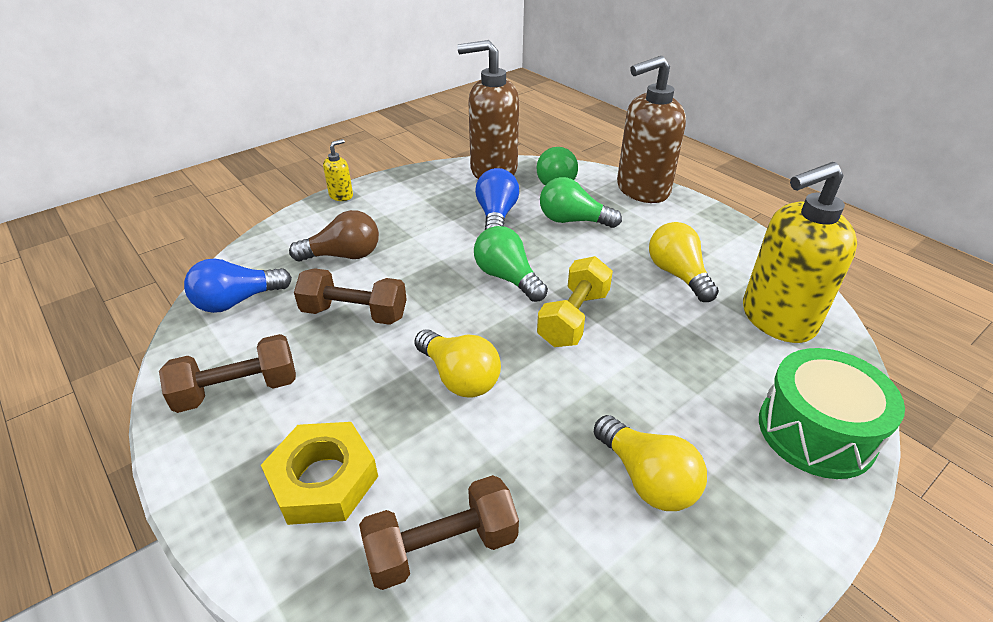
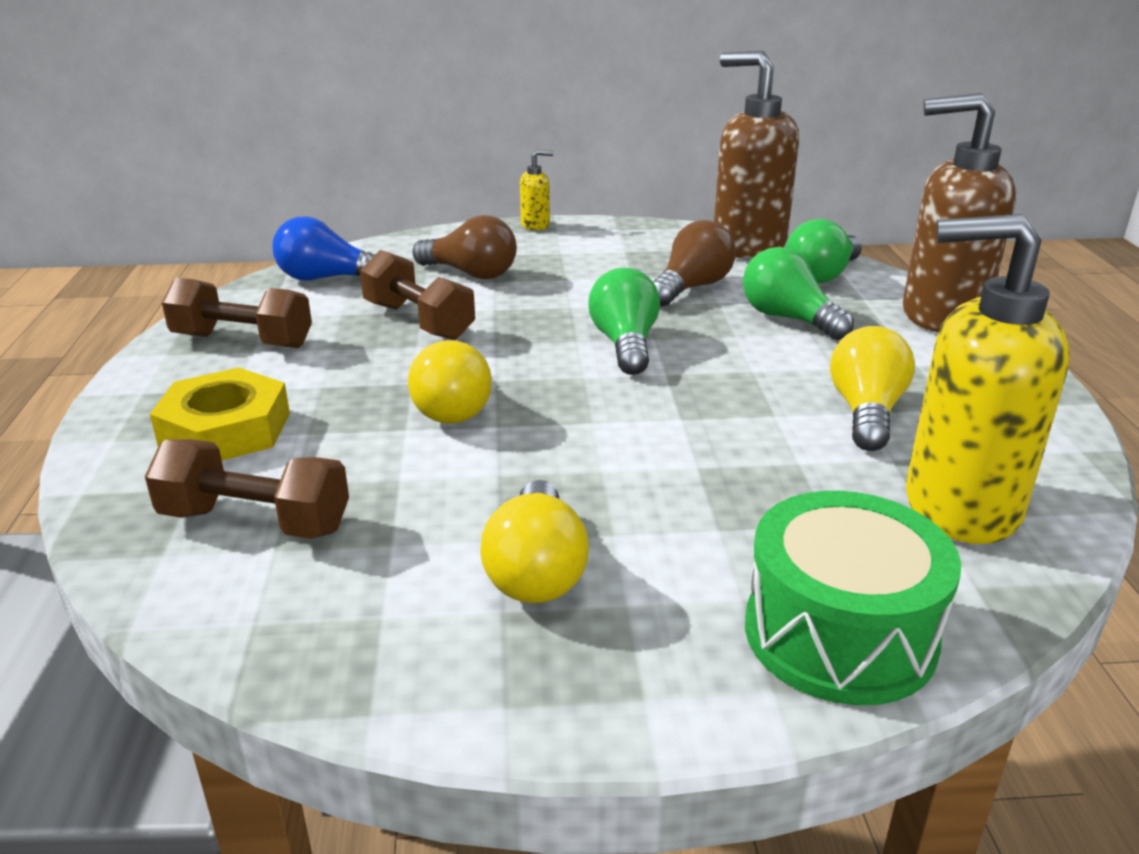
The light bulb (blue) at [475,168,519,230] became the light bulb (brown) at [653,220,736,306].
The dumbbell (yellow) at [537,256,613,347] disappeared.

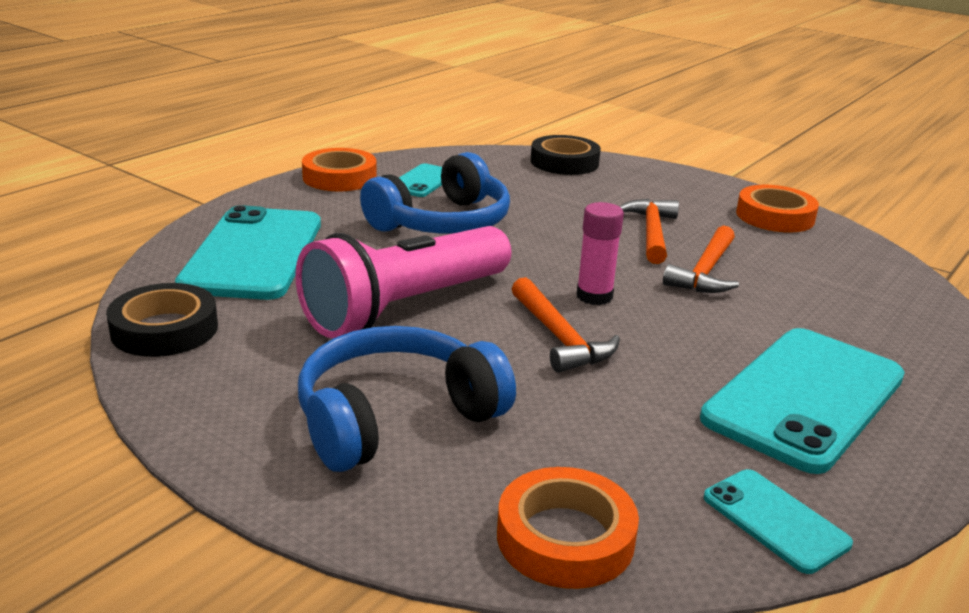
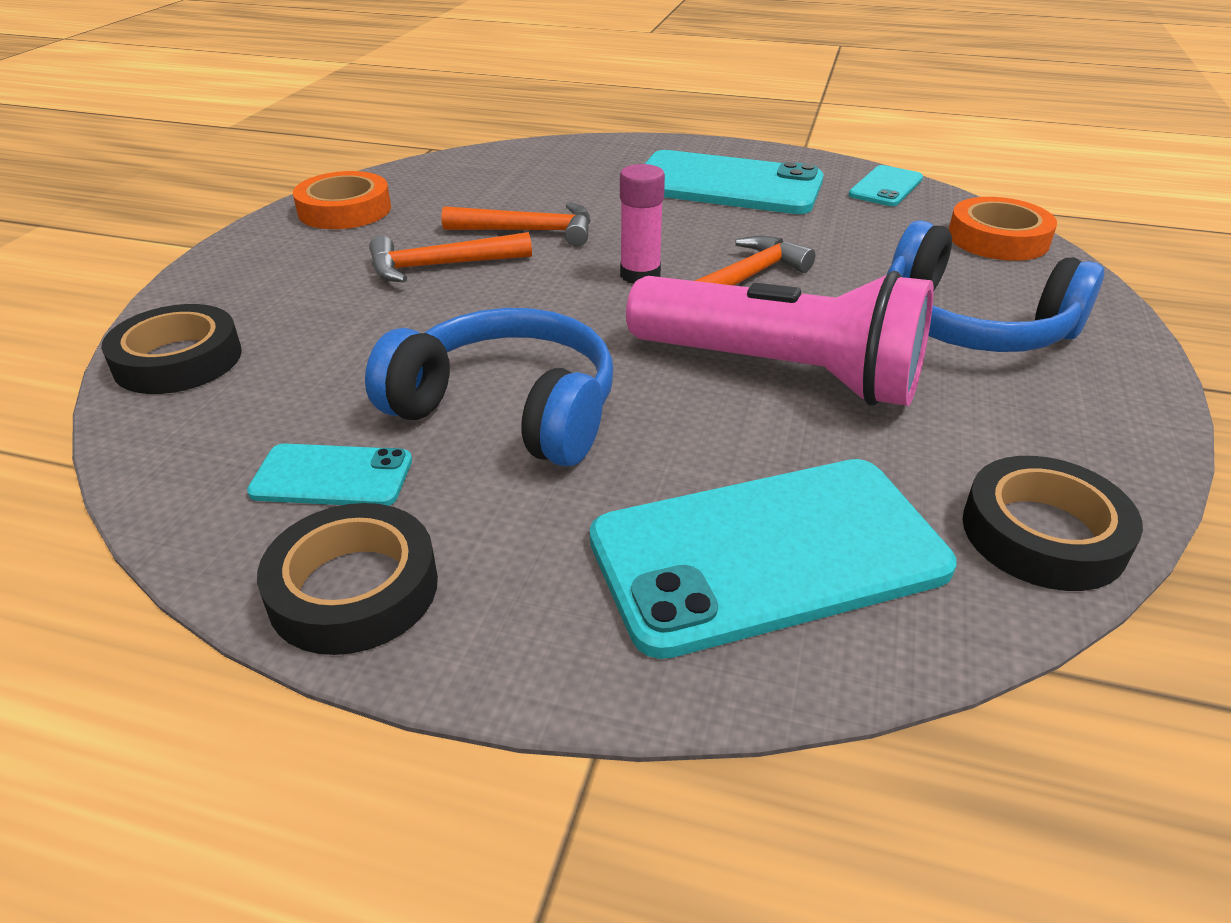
The tape (orange) at [302,148,377,191] became the tape (black) at [257,503,438,655].

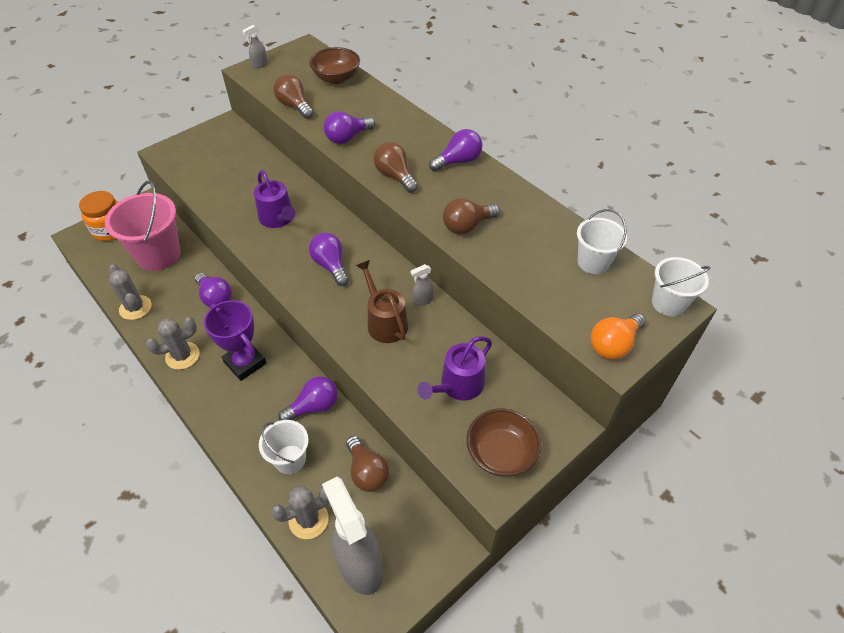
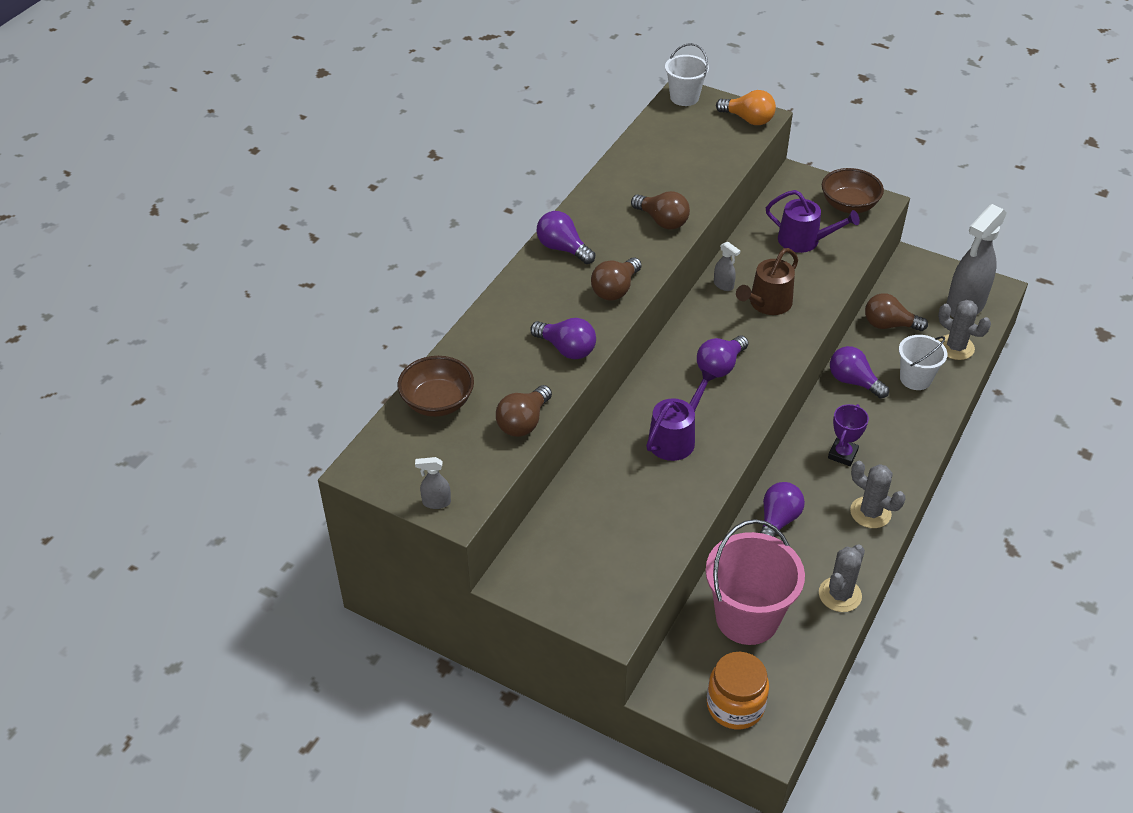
The trophy (purple) at [204,300,266,381] changed to 0.66 times the size.
The spray bottle (grey) at [242,25,268,68] turned 150 degrees clockwise.
The light bulb (brown) at [346,436,389,492] turned 120 degrees counterclockwise.
The bucket (white) at [577,209,627,274] disappeared.

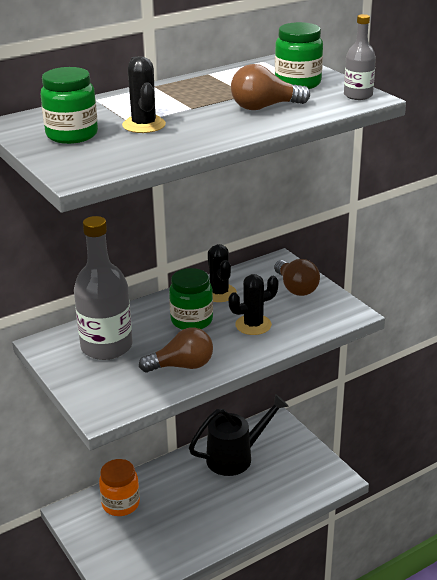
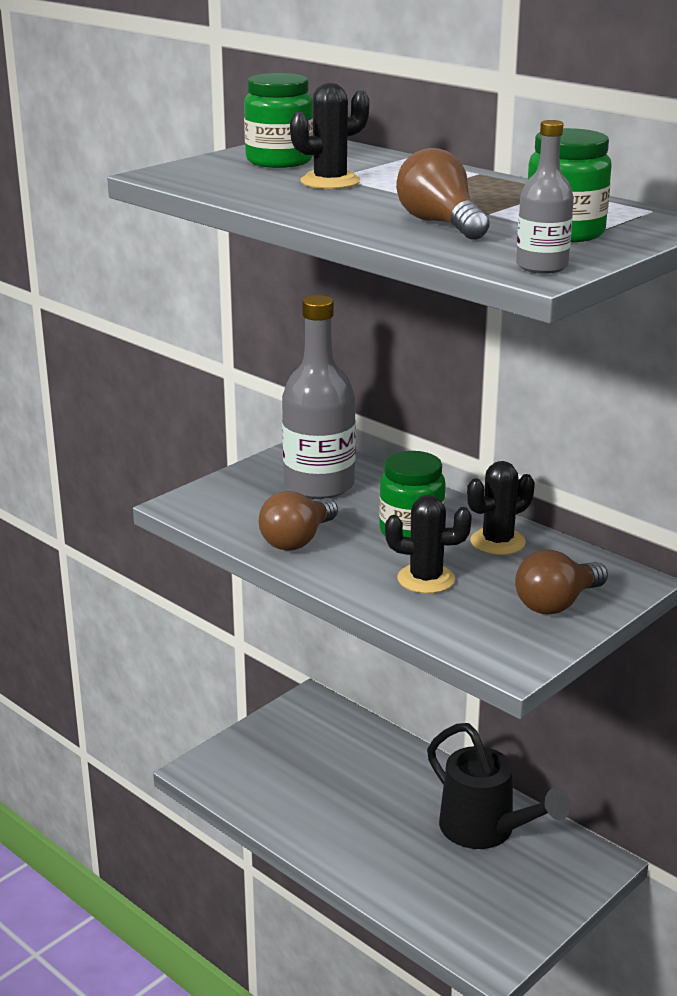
The jar (orange) at [99,459,140,516] disappeared.
The light bulb (brown) at [139,327,213,372] turned 60 degrees clockwise.
The cactus (black) at [228,274,279,335] turned 45 degrees counterclockwise.

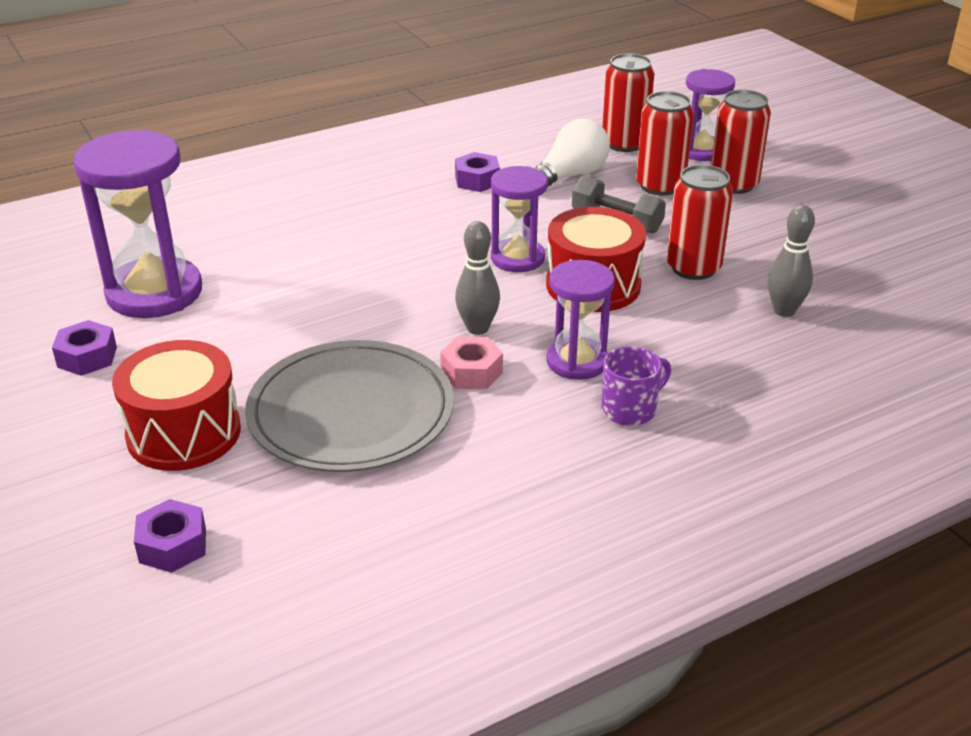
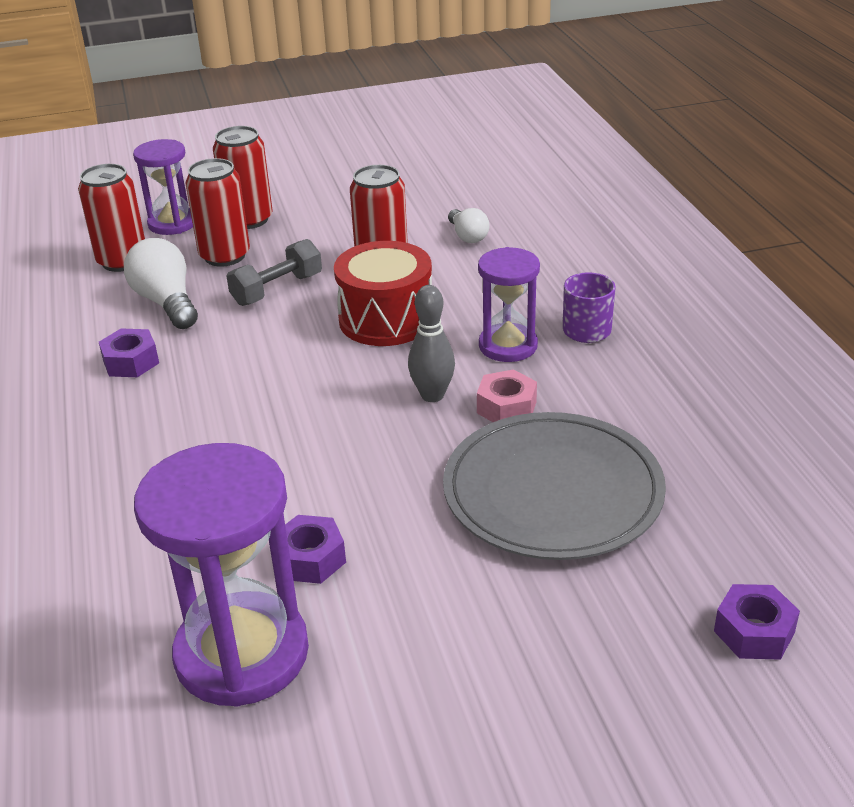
The nut (purple) moved from [52,320,117,376] to [285,515,346,584].
The drum (red) at [112,340,241,471] disappeared.
The hourglass (purple) at [491,166,548,272] disappeared.
The bowling pin (grey) at [767,205,815,317] was replaced by the light bulb (white) at [448,208,490,243].

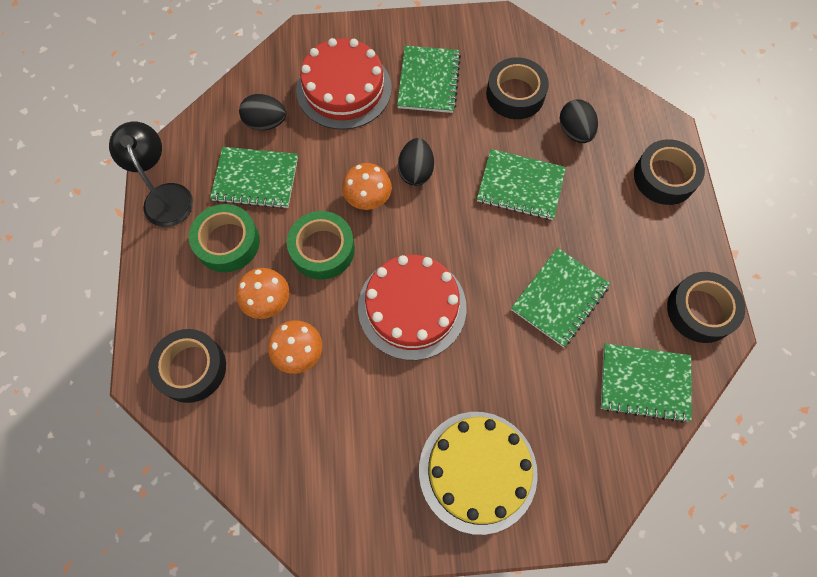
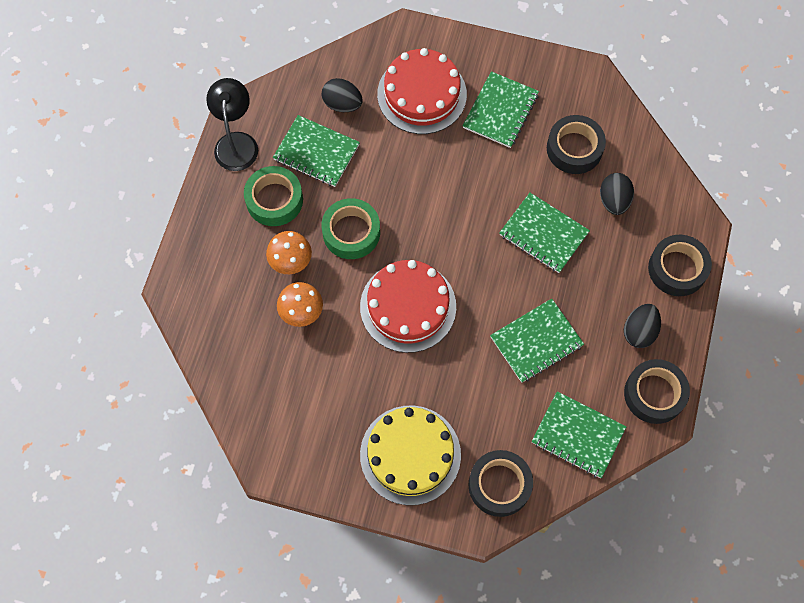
The tape (black) moved from [148,329,226,403] to [469,450,533,517].
The mushroom (orange) at [342,163,392,210] disappeared.
The egg (black) moved from [398,138,434,186] to [624,304,661,348].

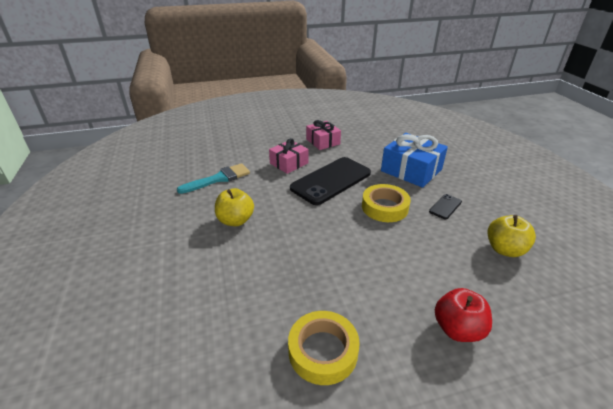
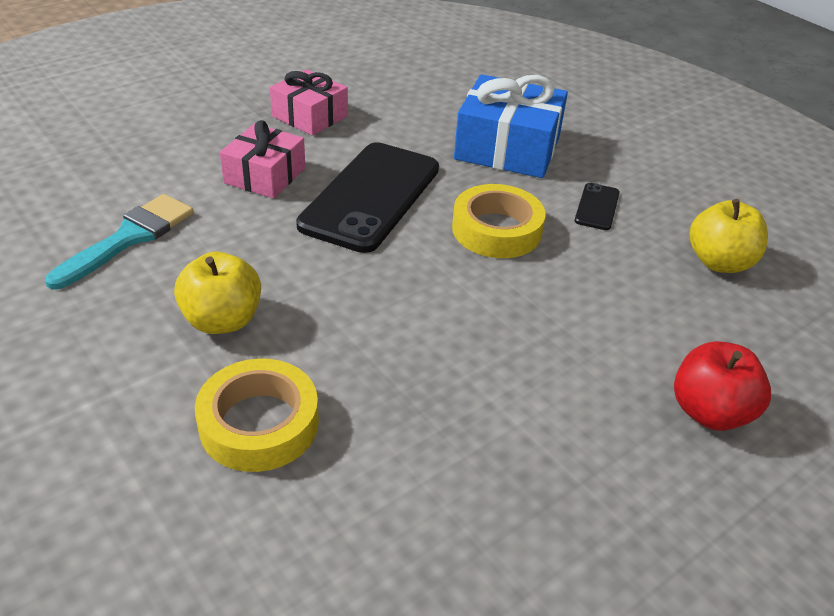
The tape (yellow) moved from [288,311,360,385] to [195,358,319,472].

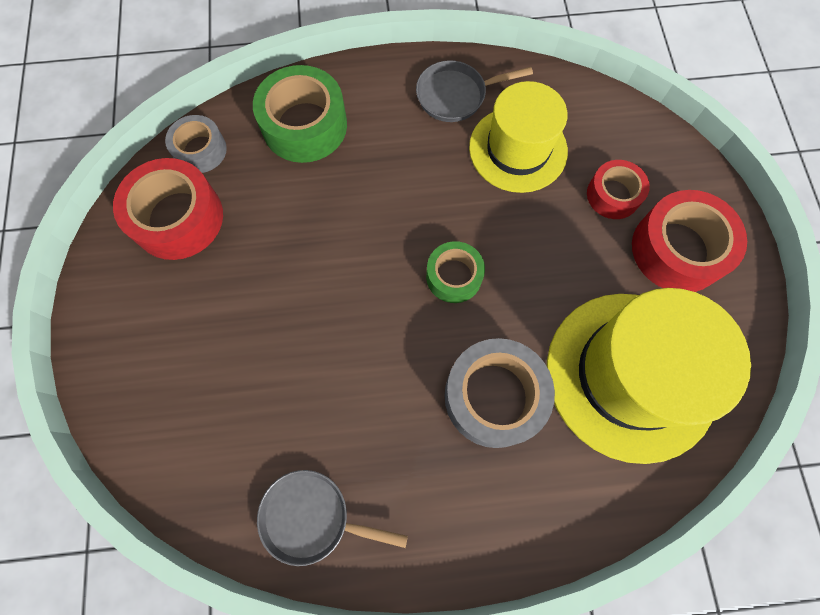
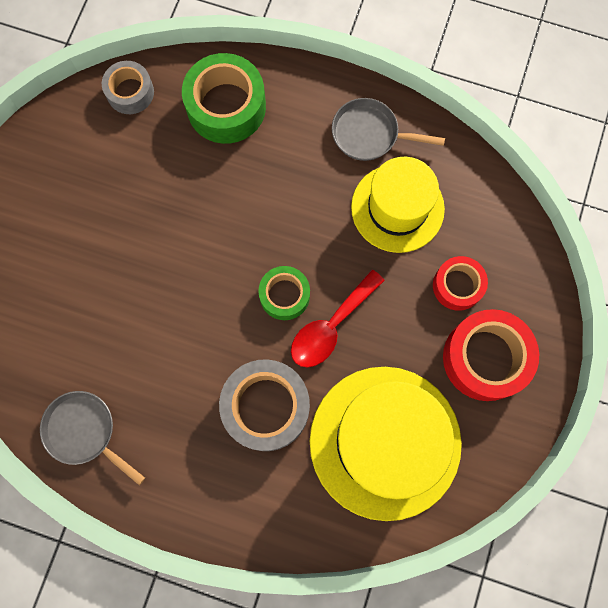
The tape (red) at [113,158,223,260] disappeared.
The spoon (red) at [291,270,385,367] appeared.

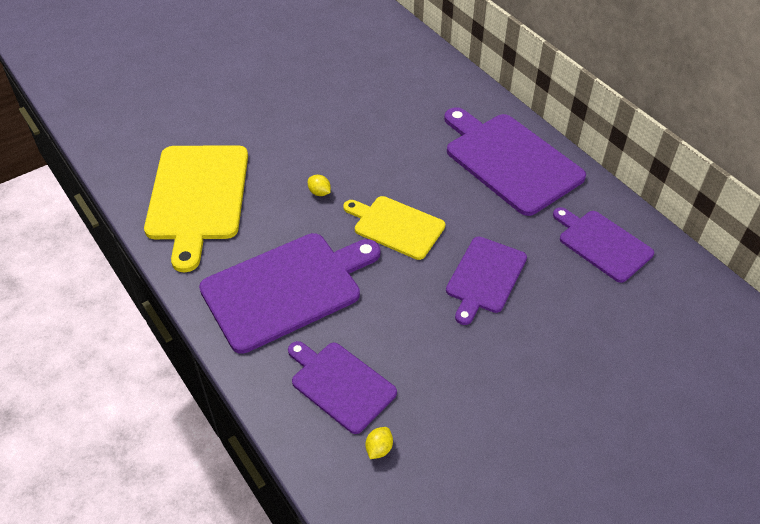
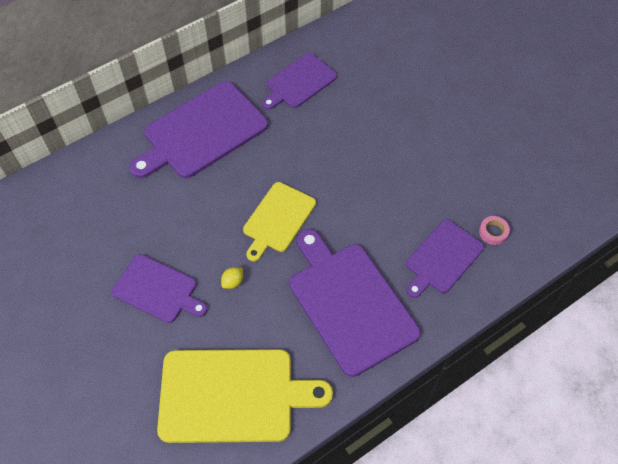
The lemon (yellow) at [365,427,393,459] was replaced by the tape (pink) at [479,216,510,245].
The cutting board (purple) moved from [446,237,527,325] to [112,254,207,323].

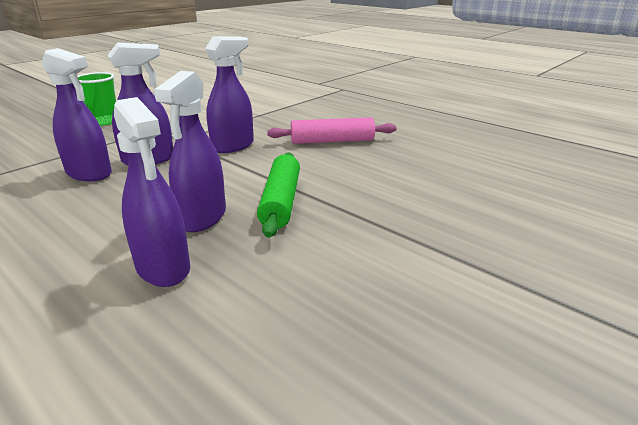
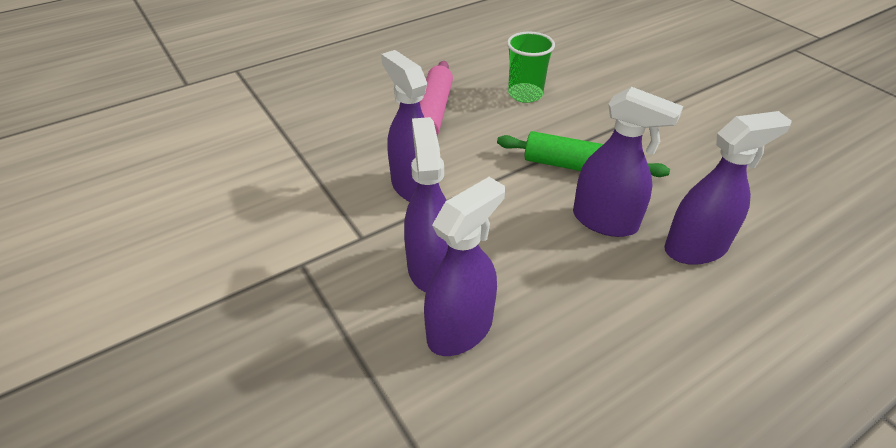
The cup (green) moved from [77,72,116,126] to [507,32,555,103].

